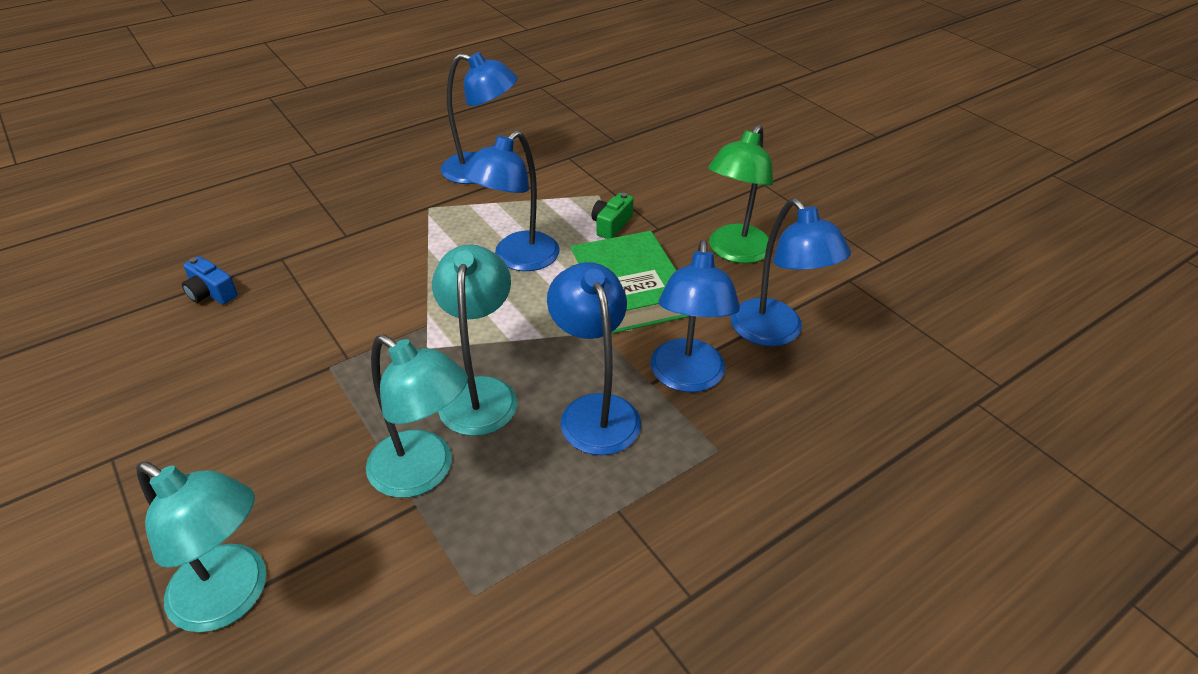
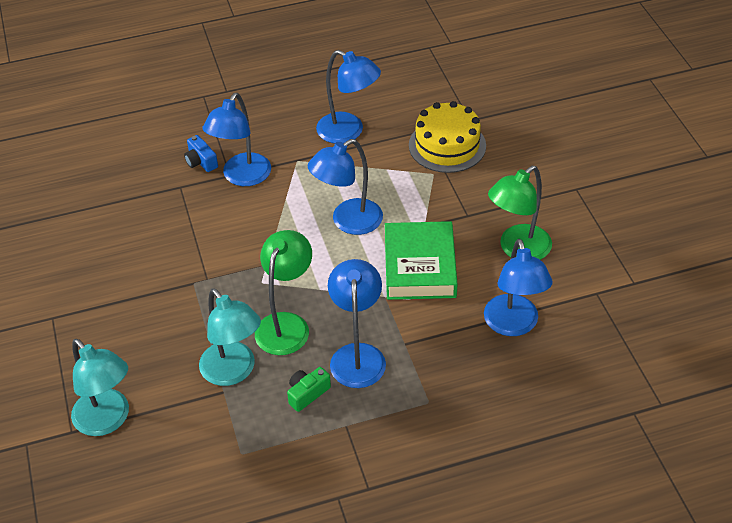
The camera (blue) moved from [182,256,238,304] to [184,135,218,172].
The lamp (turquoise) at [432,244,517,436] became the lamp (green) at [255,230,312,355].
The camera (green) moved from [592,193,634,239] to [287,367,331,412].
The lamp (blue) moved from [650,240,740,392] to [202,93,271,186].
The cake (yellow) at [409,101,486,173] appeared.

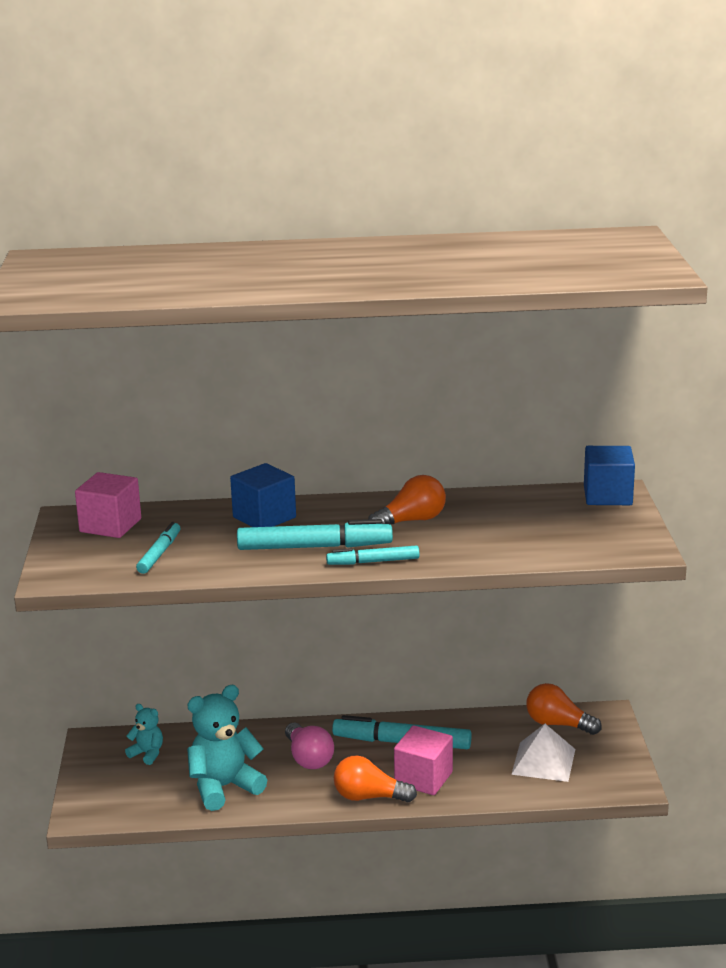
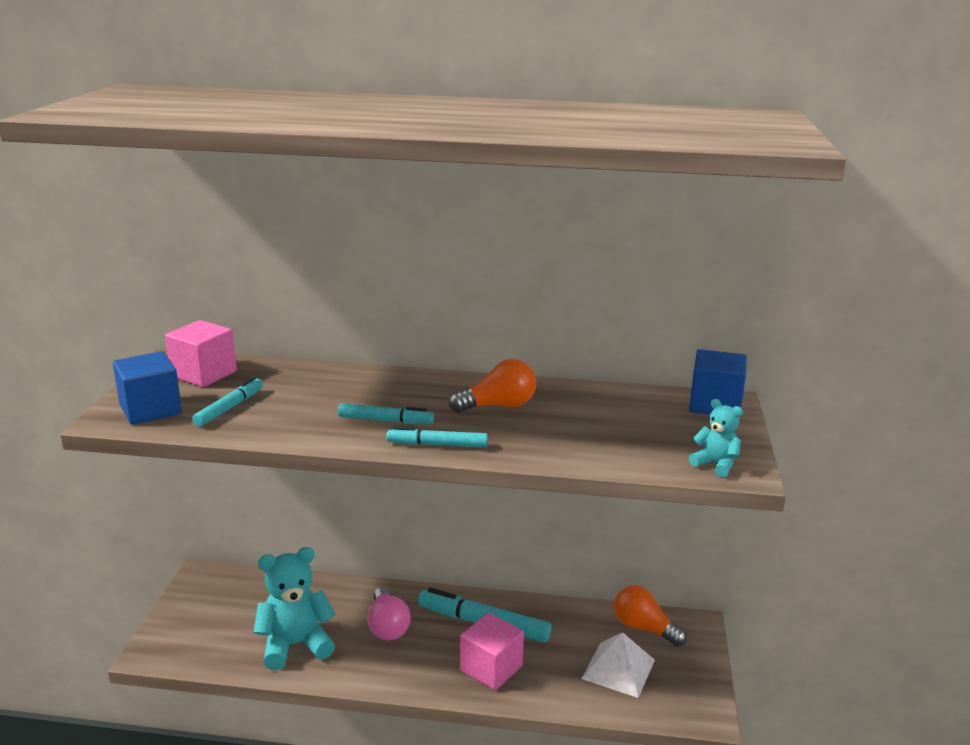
The teddy bear (turquoise) moved from [125,704,163,765] to [689,399,743,478].
The cube (blue) moved from [230,463,296,527] to [113,351,182,425].
The marker (turquoise) at [237,519,393,550] changed to 0.59 times the size.
The light bulb (orange) at [334,755,417,802] disappeared.

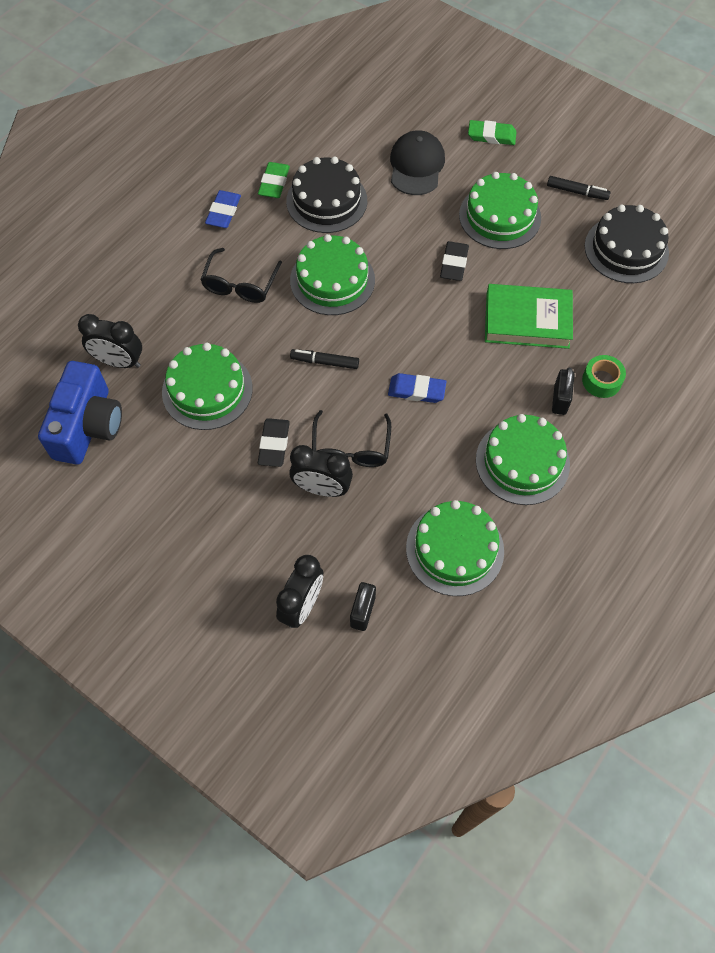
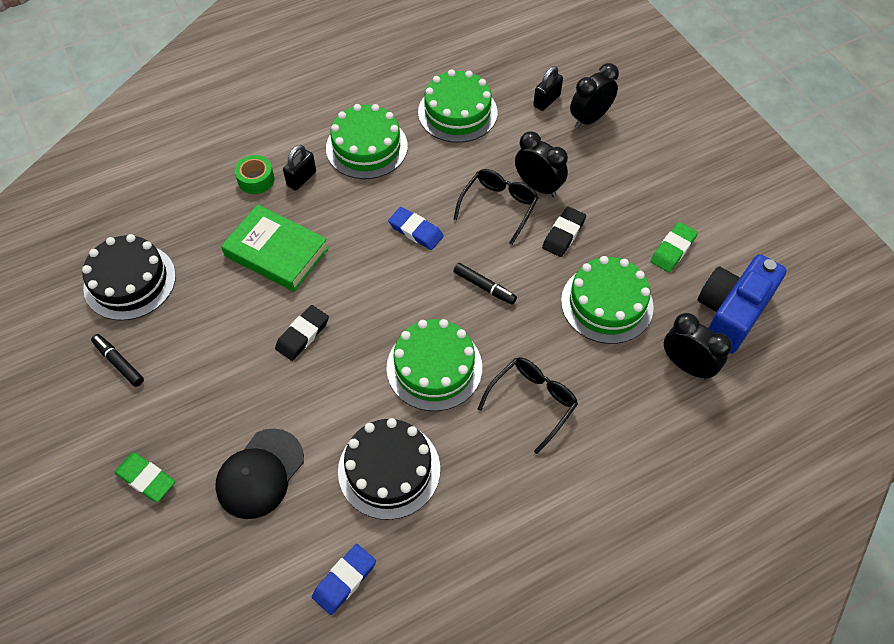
The eraser (blue) moved from [205,190,241,228] to [312,544,376,615].
The eraser (green) moved from [258,162,290,198] to [650,222,698,272].
The cake (green) at [459,172,541,249] disappeared.

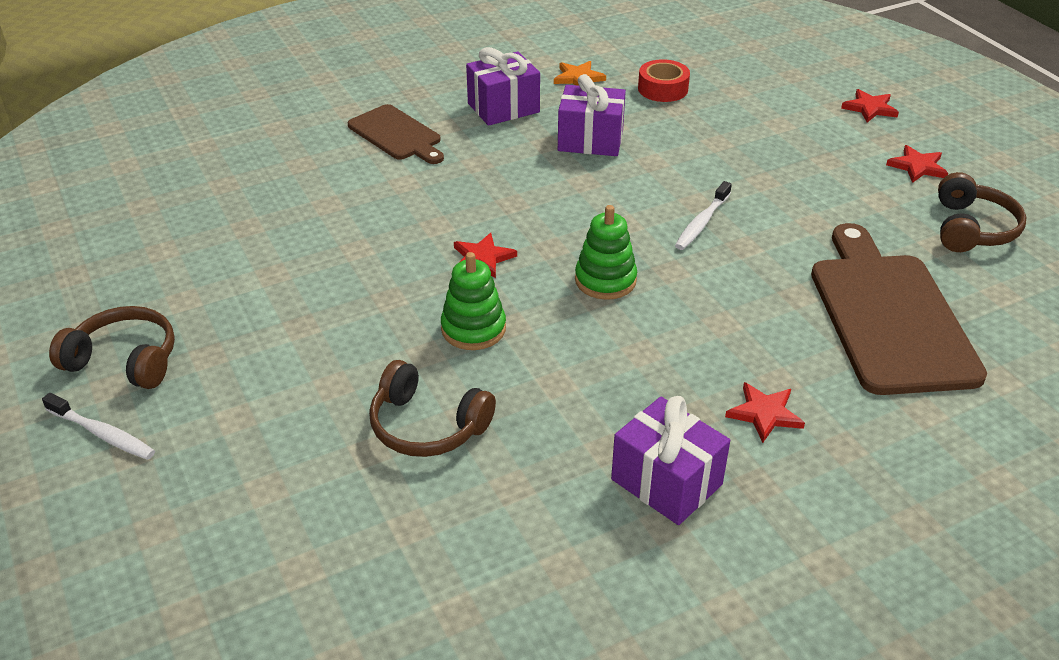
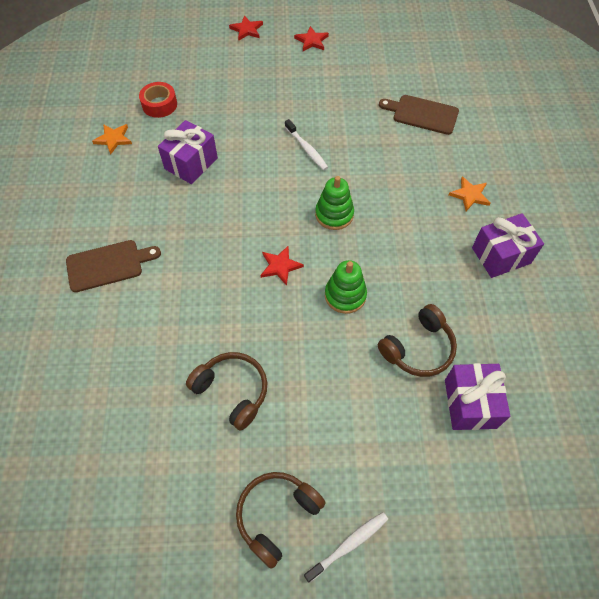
The gift (purple) moved from [466,47,540,126] to [445,363,510,430].
The star (red) at [725,382,805,443] became the star (orange) at [449,177,490,211].
The cutting board (brown) at [811,223,987,395] changed to 0.58 times the size.
The headphones (brown) moved from [938,172,1026,252] to [186,352,267,431].

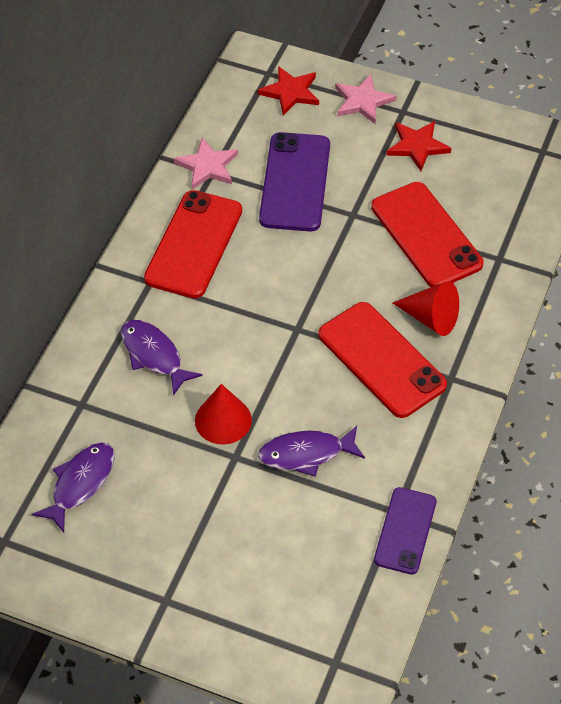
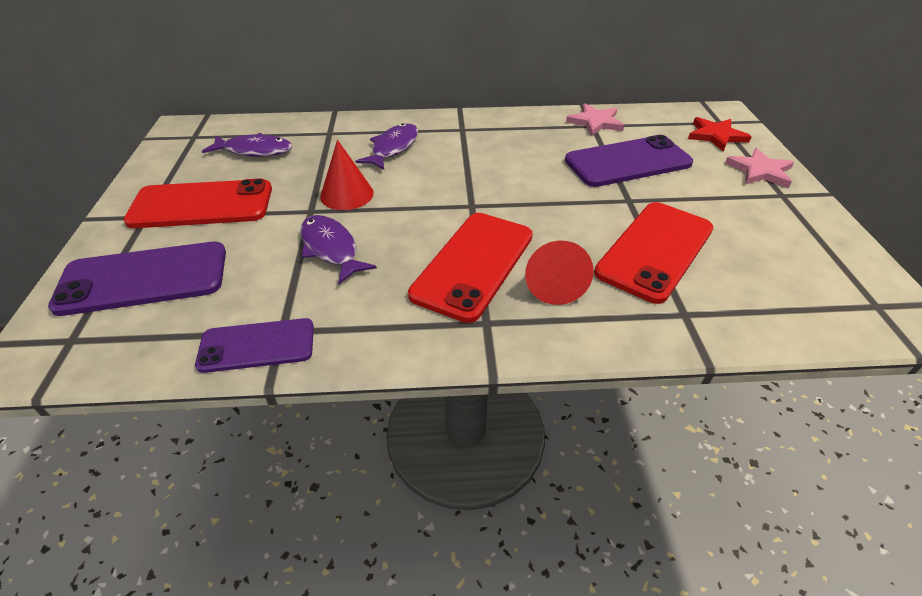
The phone (red) moved from [144,190,242,298] to [124,178,272,228].
The star (red) at [386,121,451,171] disappeared.
The phone (purple) at [48,242,226,316] appeared.

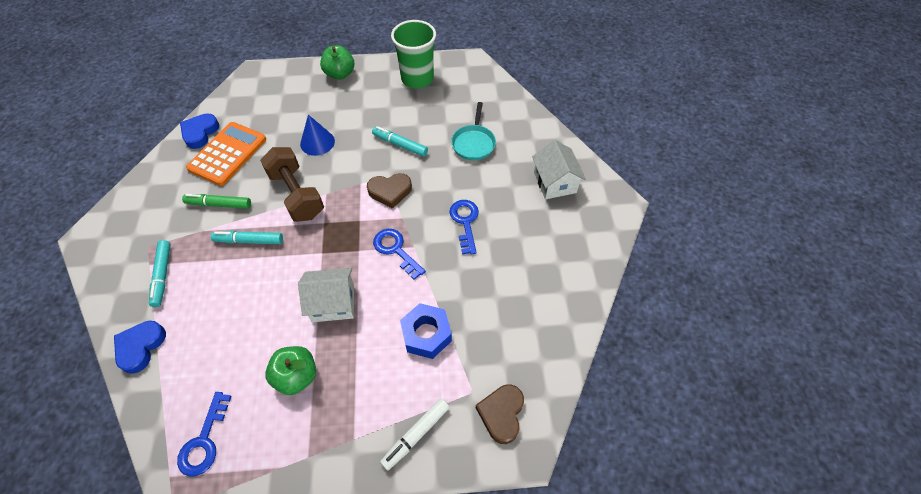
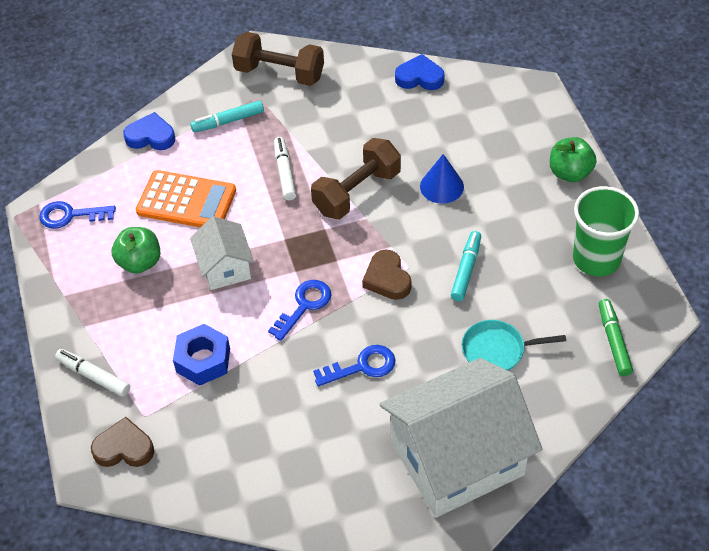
The marker (green) moved from [182,194,251,209] to [599,299,633,376].
The calculator (orange) moved from [186,122,266,186] to [136,170,236,228].
The marker (turquoise) at [211,231,283,244] became the marker (white) at [274,137,296,200].
The house (white) at [532,140,586,199] changed to 1.99 times the size.
The dumbbell (brown) at [232,32,324,86] appeared.

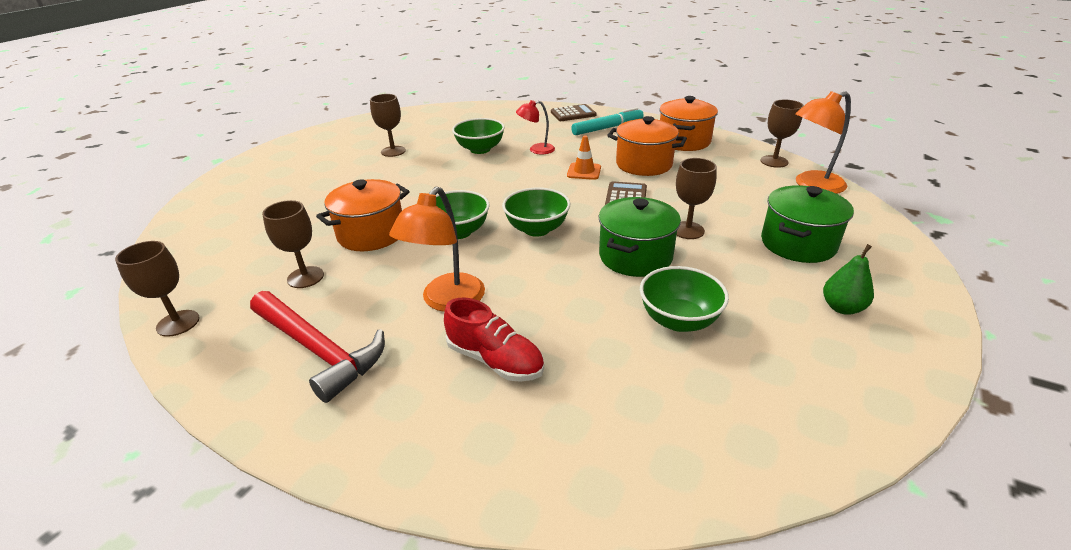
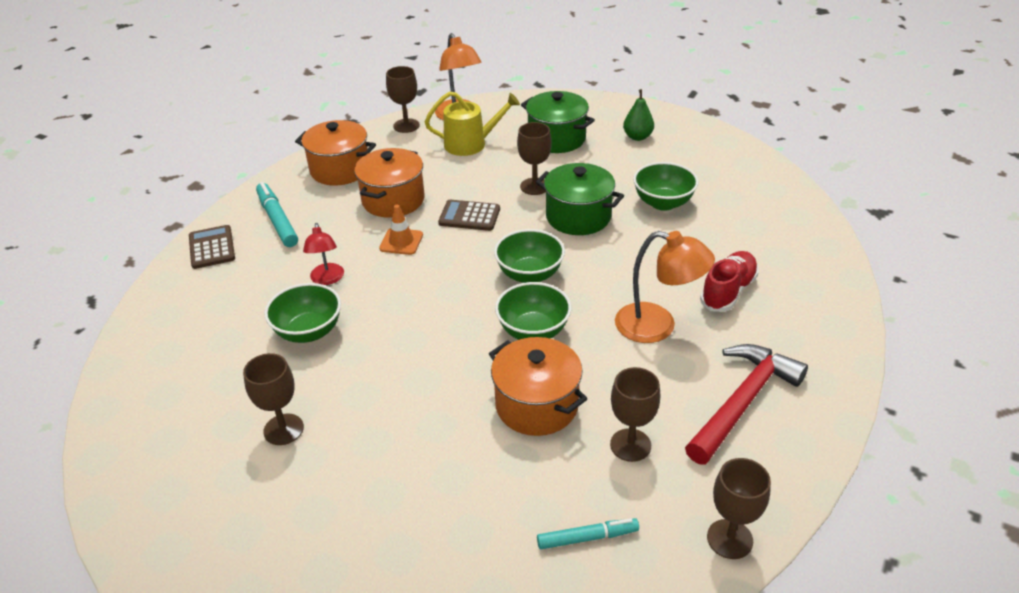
The watering can (yellow) at [425,91,520,156] appeared.
The marker (turquoise) at [537,518,639,549] appeared.

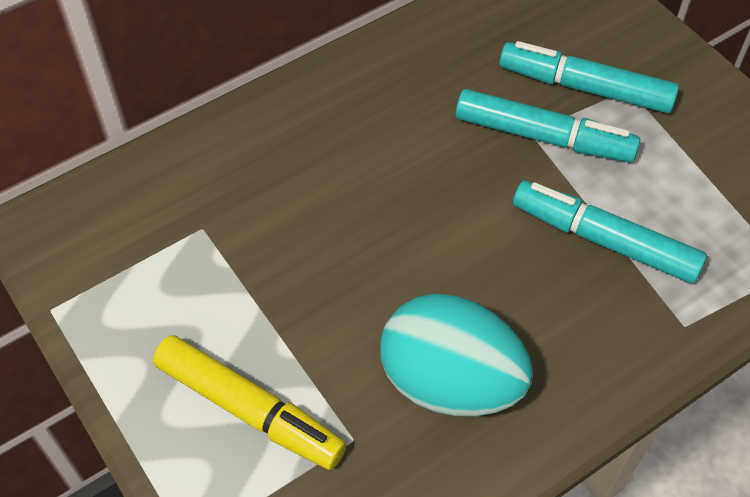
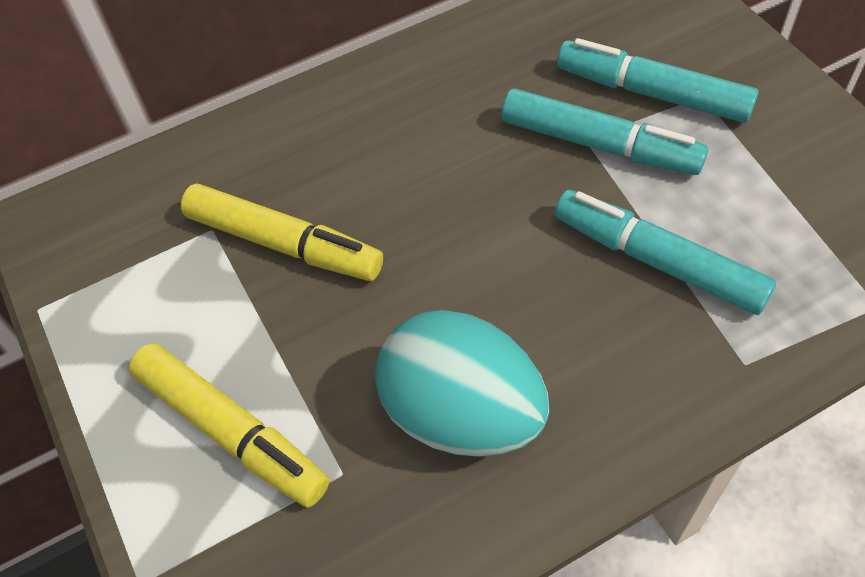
The marker (yellow) at [181,184,383,281] appeared.

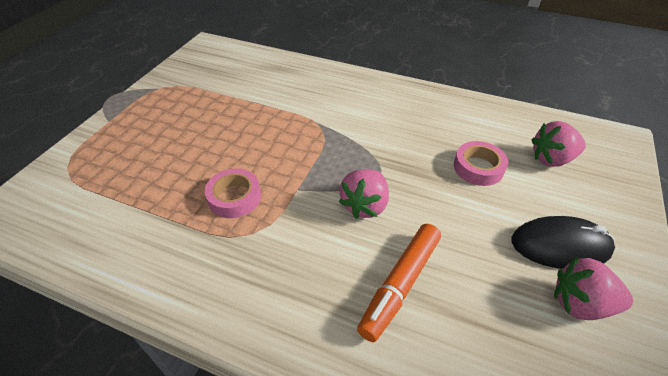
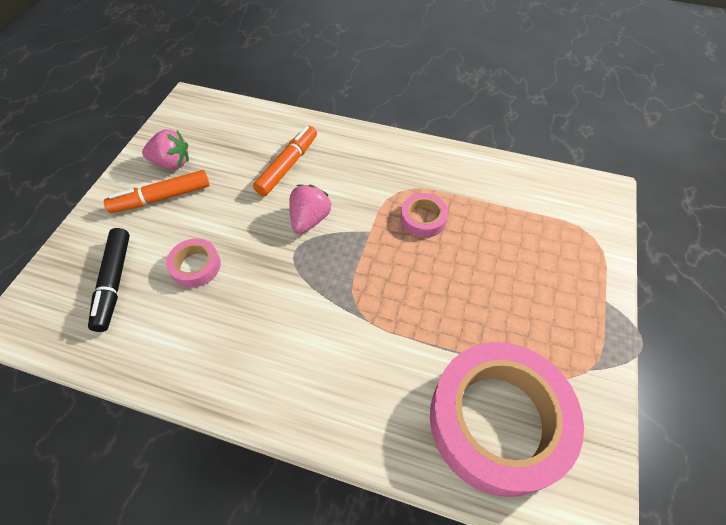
The mouse (black) at [511,216,615,269] was replaced by the marker (orange) at [104,170,210,213].
The strawberry (pink) at [532,121,586,167] was replaced by the marker (black) at [88,228,130,332].
The tape (pink) at [430,342,584,497] appeared.

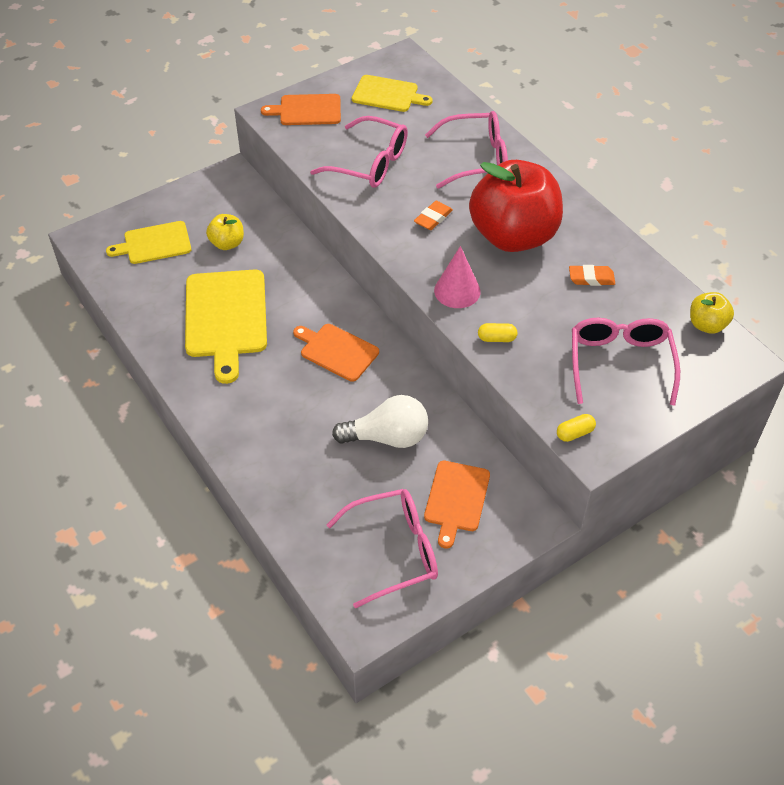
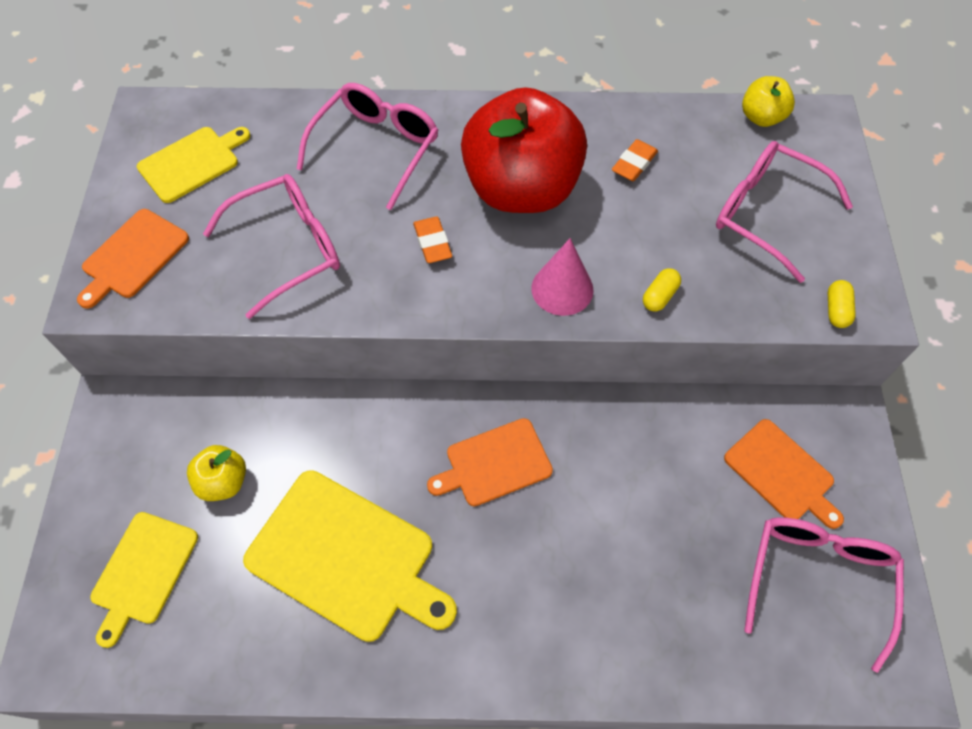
The light bulb (white) at [332,395,428,448] disappeared.

